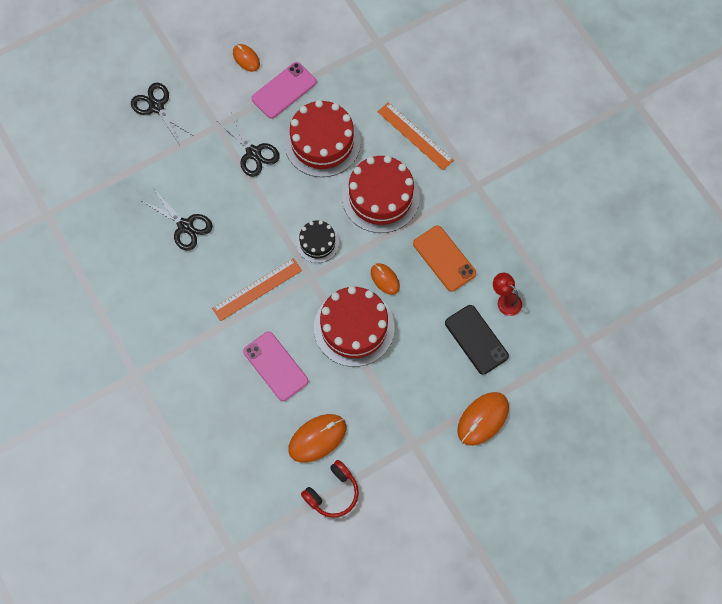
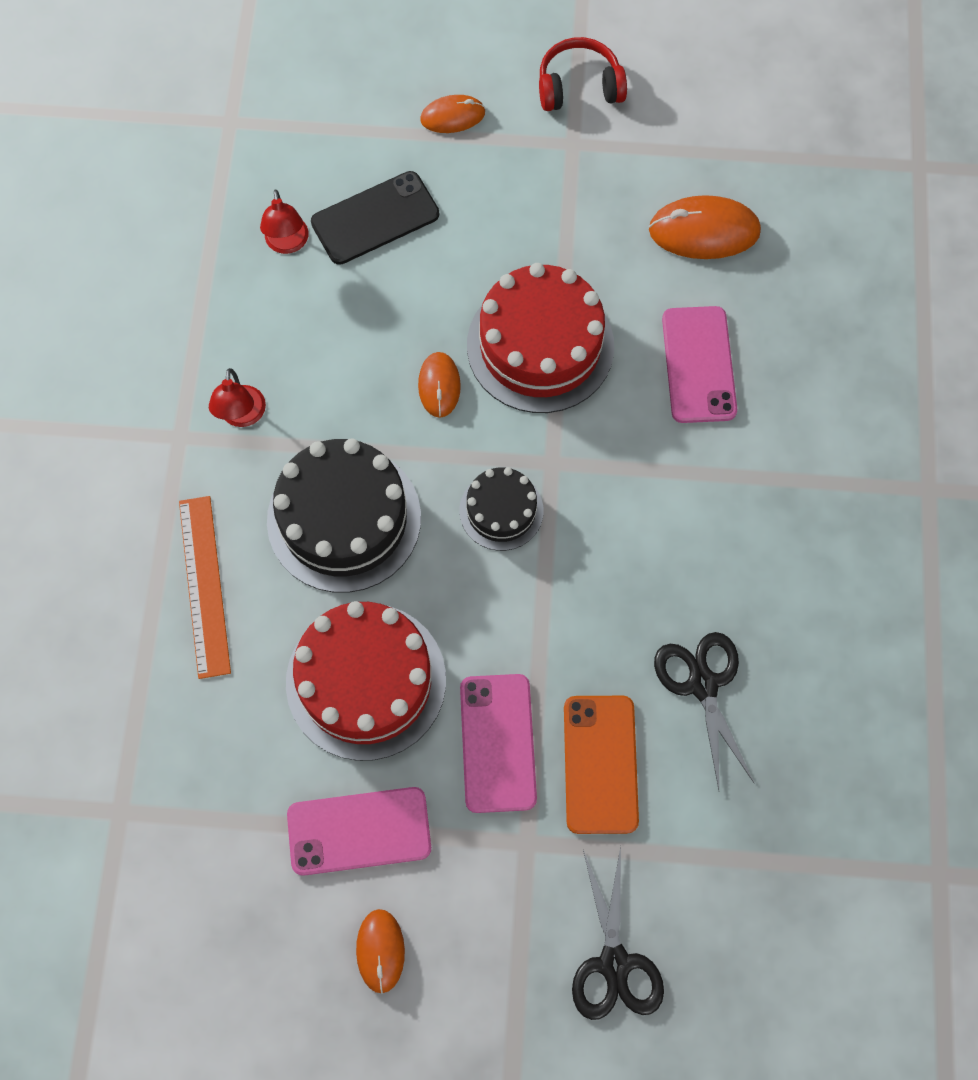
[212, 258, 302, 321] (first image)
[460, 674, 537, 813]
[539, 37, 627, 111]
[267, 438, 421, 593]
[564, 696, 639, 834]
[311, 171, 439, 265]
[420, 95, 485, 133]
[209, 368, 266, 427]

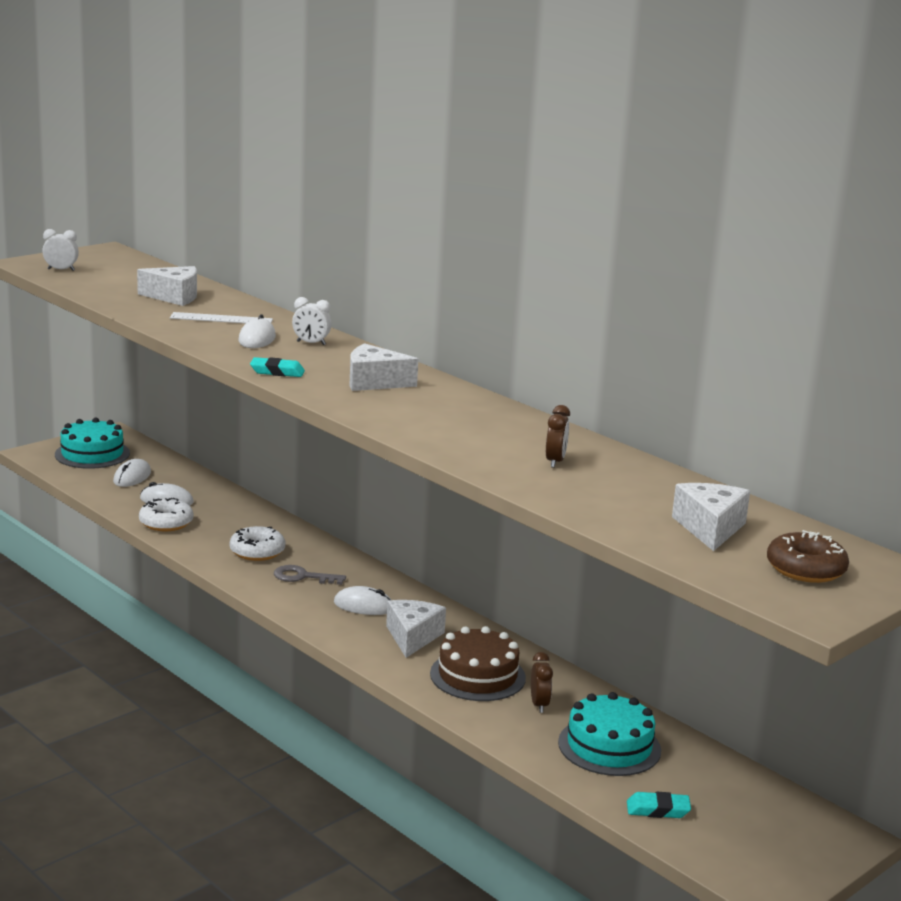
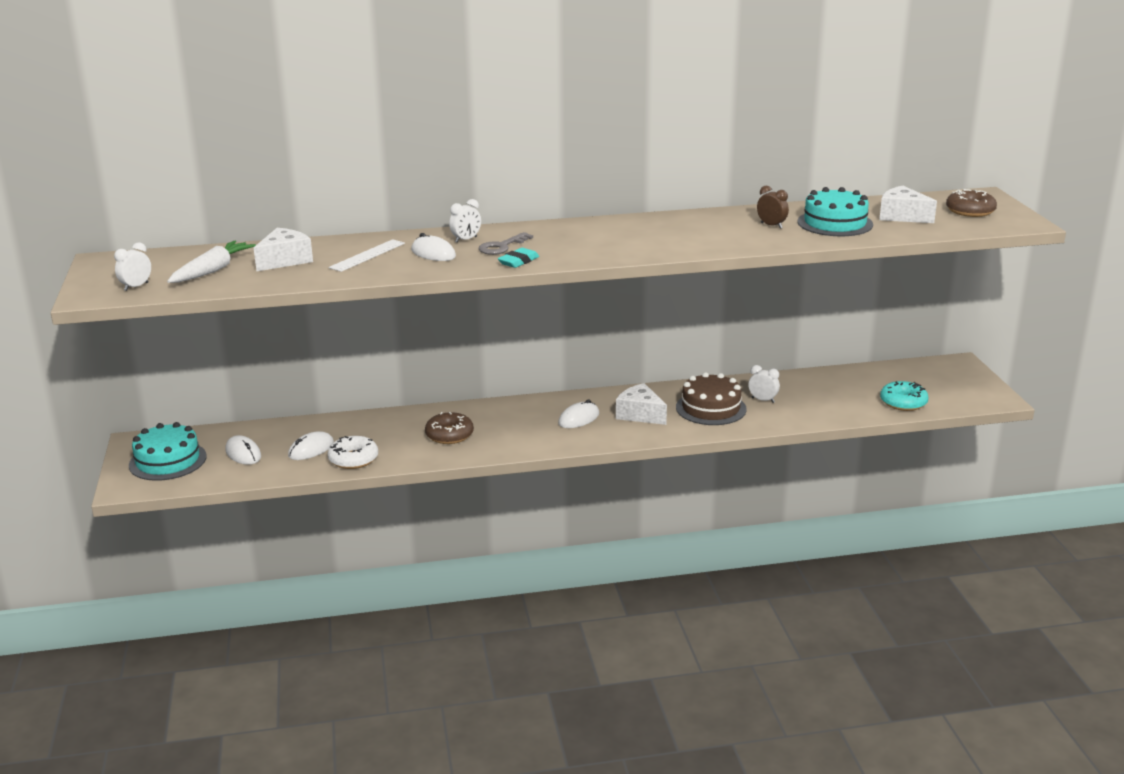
[425, 412, 474, 444]
[479, 232, 533, 255]
[350, 343, 418, 391] (first image)
[748, 365, 780, 403]
[798, 187, 873, 236]
[880, 381, 929, 411]
[167, 241, 256, 283]

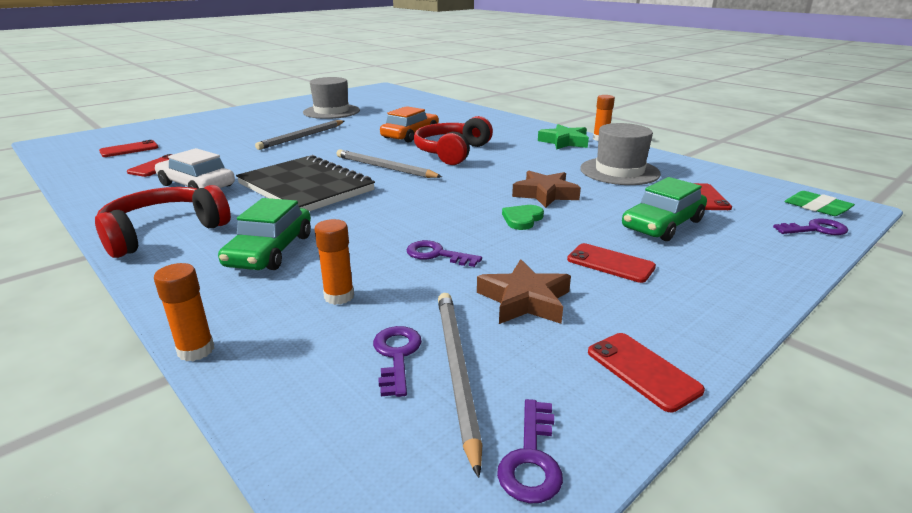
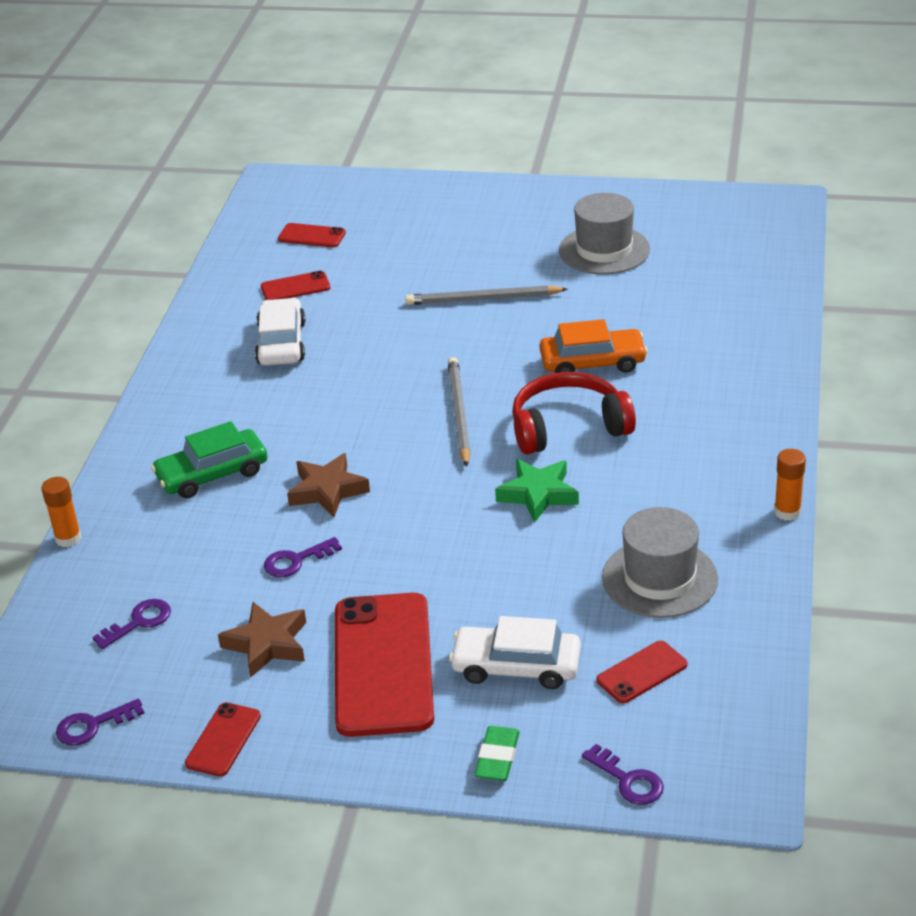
[95, 185, 231, 258] (first image)
[236, 155, 375, 211] (first image)
[314, 219, 354, 305] (first image)
[264, 537, 342, 578]
[438, 293, 482, 478] (first image)
[502, 205, 544, 230] (first image)
[287, 453, 370, 517]
[495, 459, 579, 523]
[335, 593, 434, 737]
[449, 616, 581, 689]
[475, 726, 520, 781]

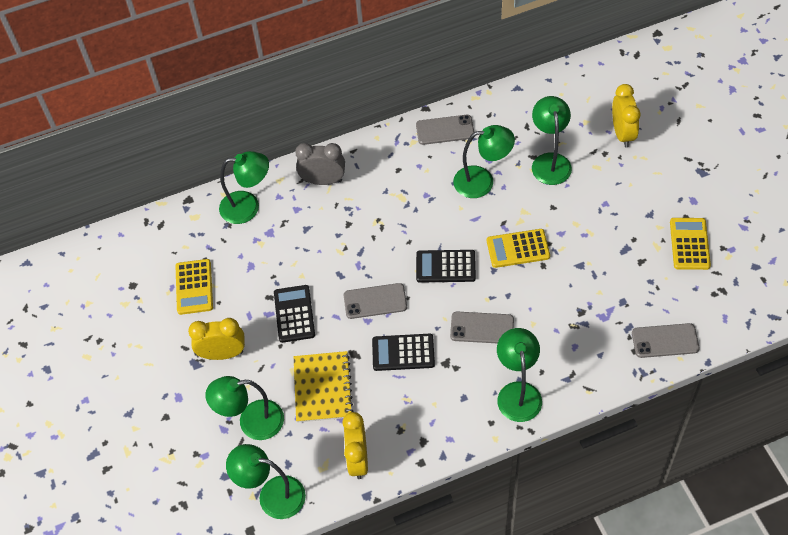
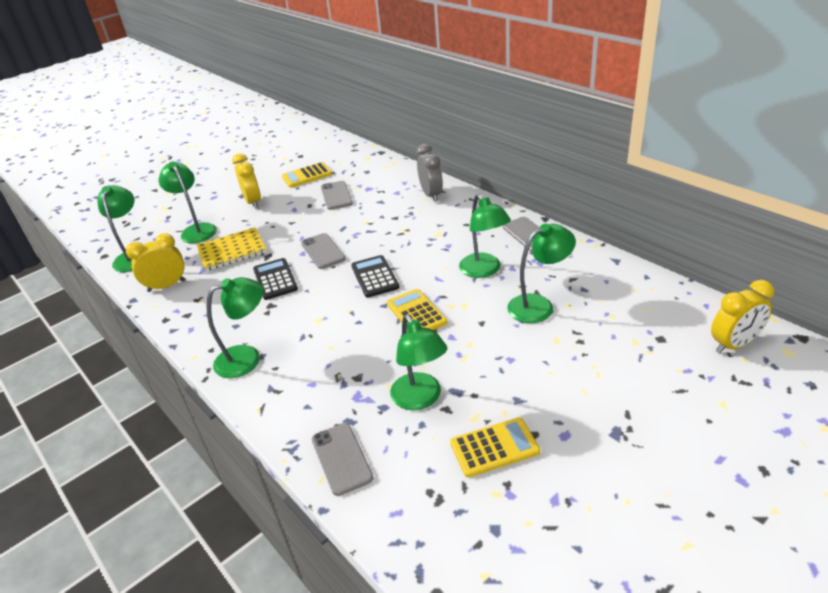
[390, 315, 447, 410]
[274, 285, 315, 343] (first image)
[321, 181, 353, 210]
[711, 280, 774, 353]

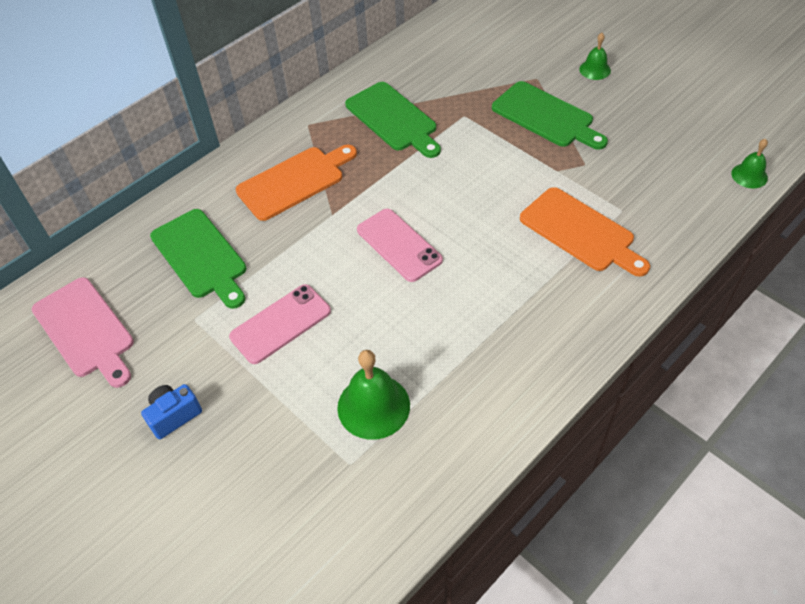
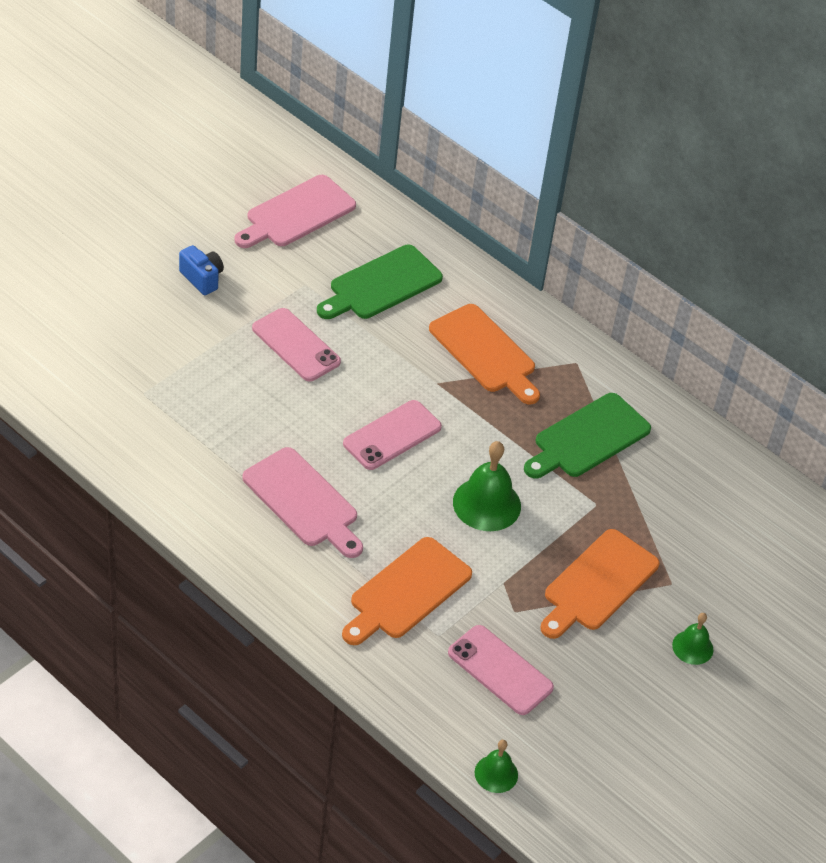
[453, 441, 521, 531]
[540, 529, 659, 639]
[242, 447, 363, 558]
[448, 625, 554, 715]

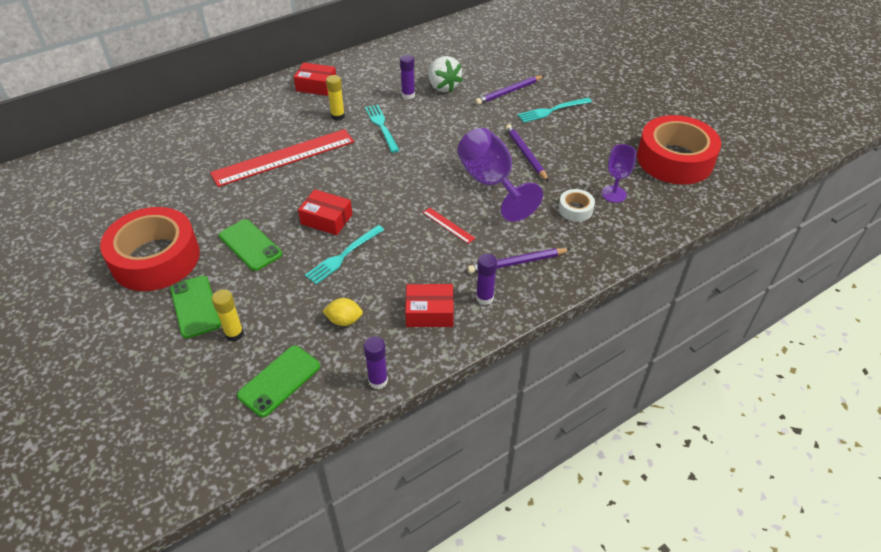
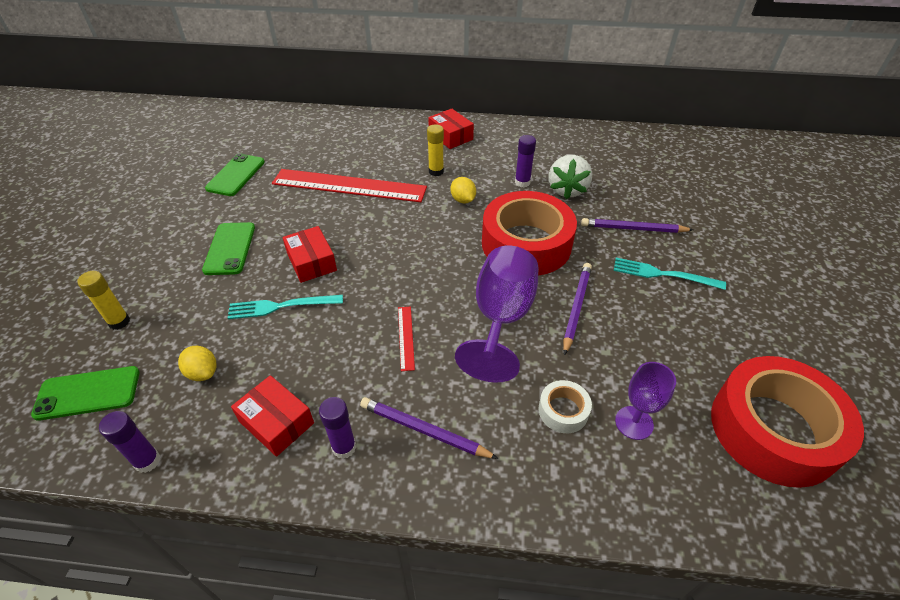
[482, 191, 577, 275]
[205, 153, 265, 196]
[450, 177, 476, 204]

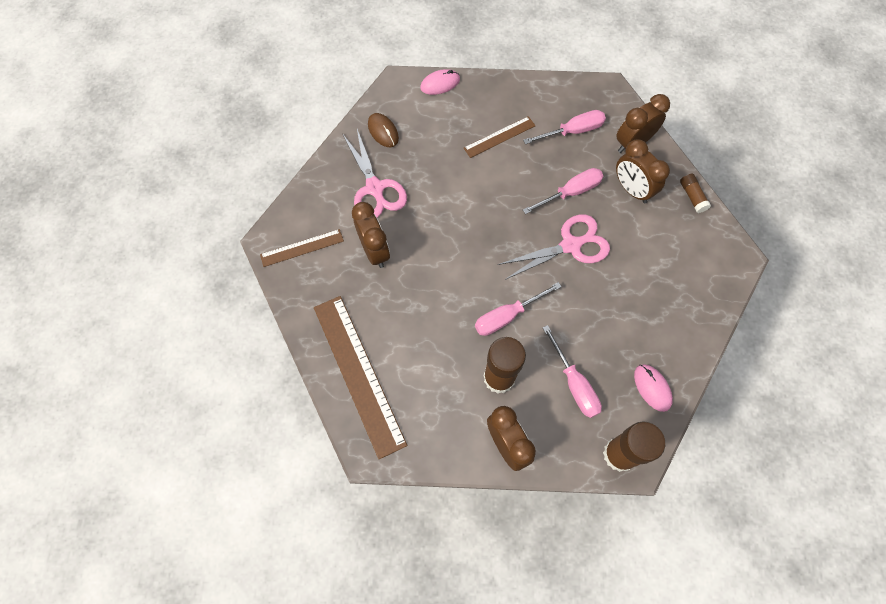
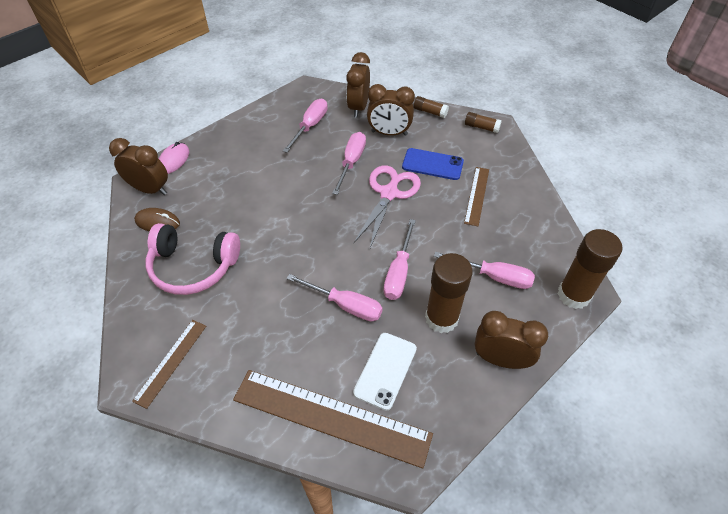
[146, 223, 240, 295]
[109, 138, 168, 195]
[464, 167, 489, 226]
[634, 364, 673, 412] (first image)
[286, 274, 383, 321]
[353, 333, 417, 411]
[402, 148, 464, 180]
[465, 112, 502, 133]

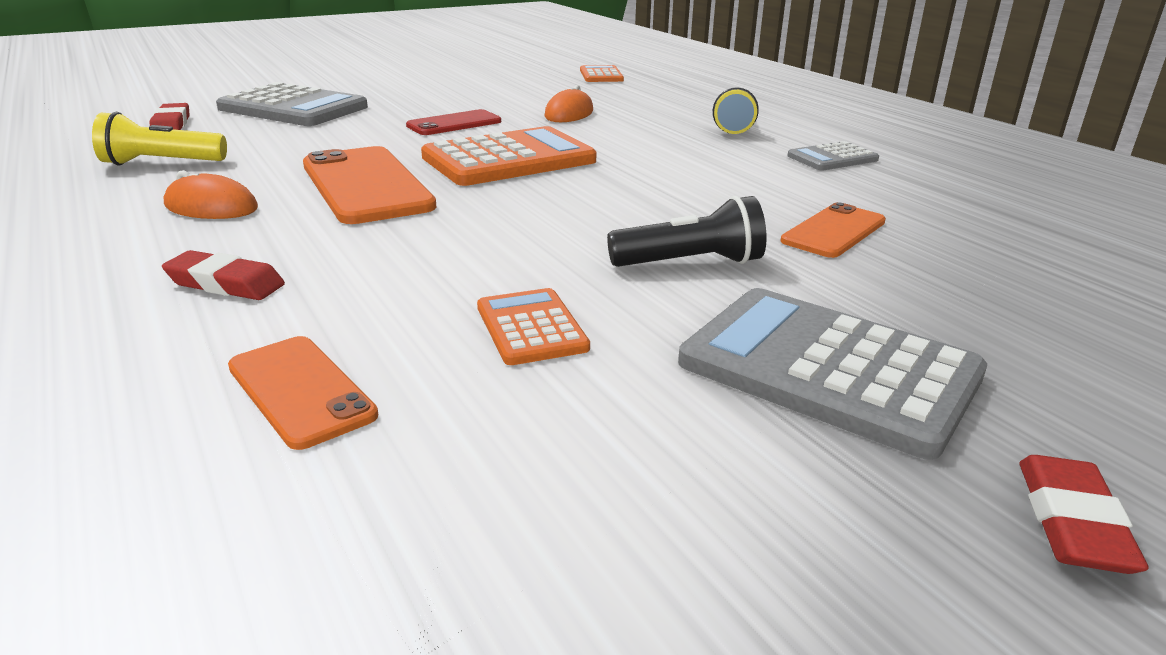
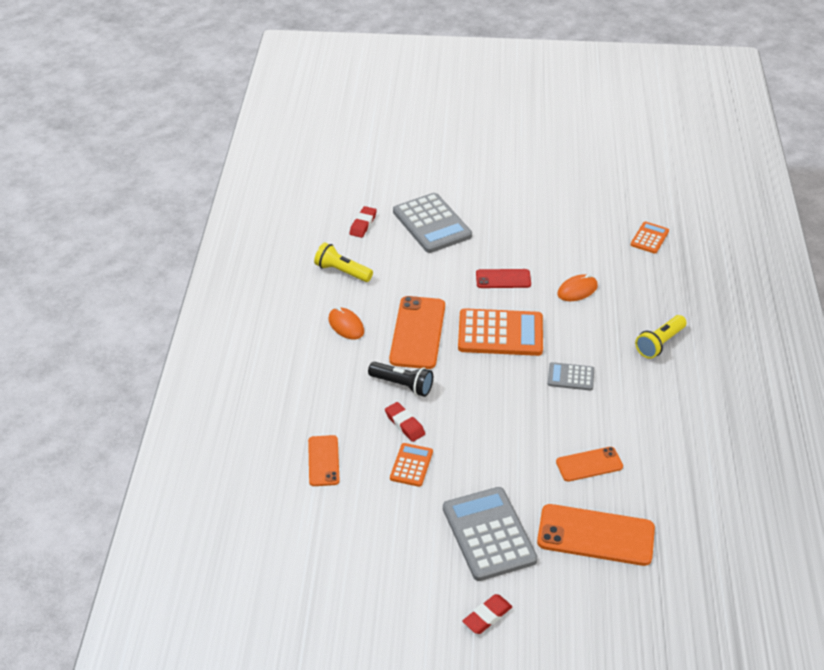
[385, 402, 425, 442]
[368, 362, 433, 397]
[548, 362, 594, 391]
[537, 504, 655, 566]

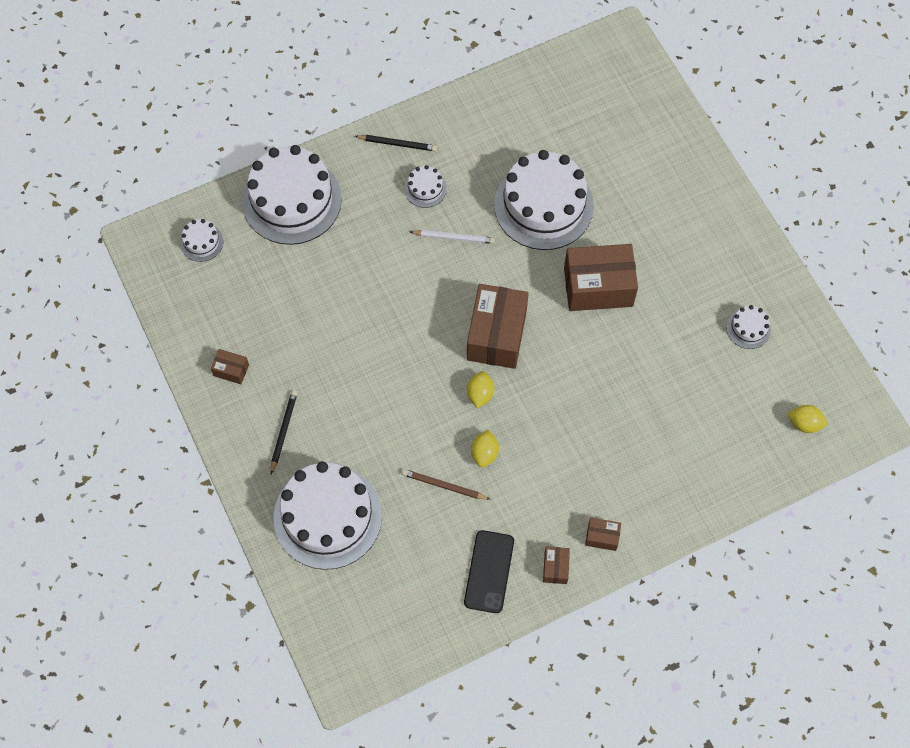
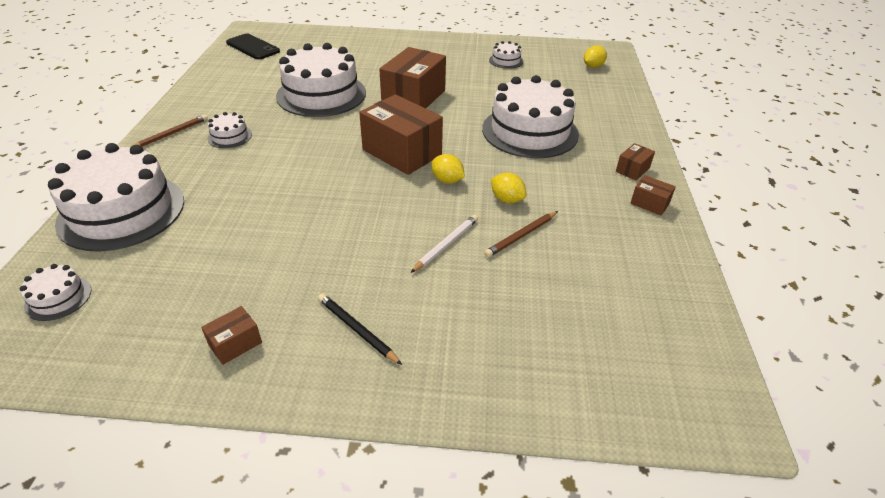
[482, 75, 579, 158]
[132, 114, 208, 147]
[411, 215, 478, 273]
[226, 34, 280, 60]

